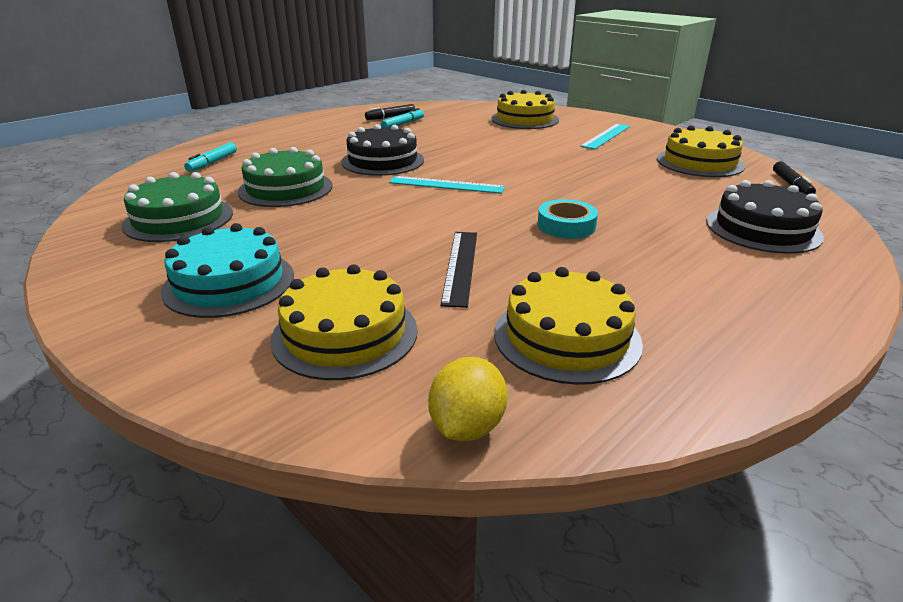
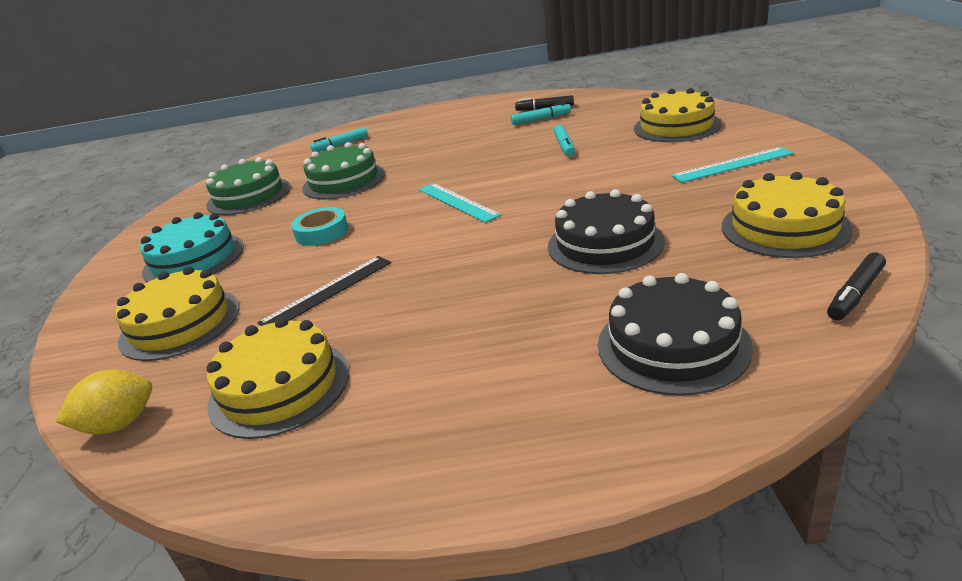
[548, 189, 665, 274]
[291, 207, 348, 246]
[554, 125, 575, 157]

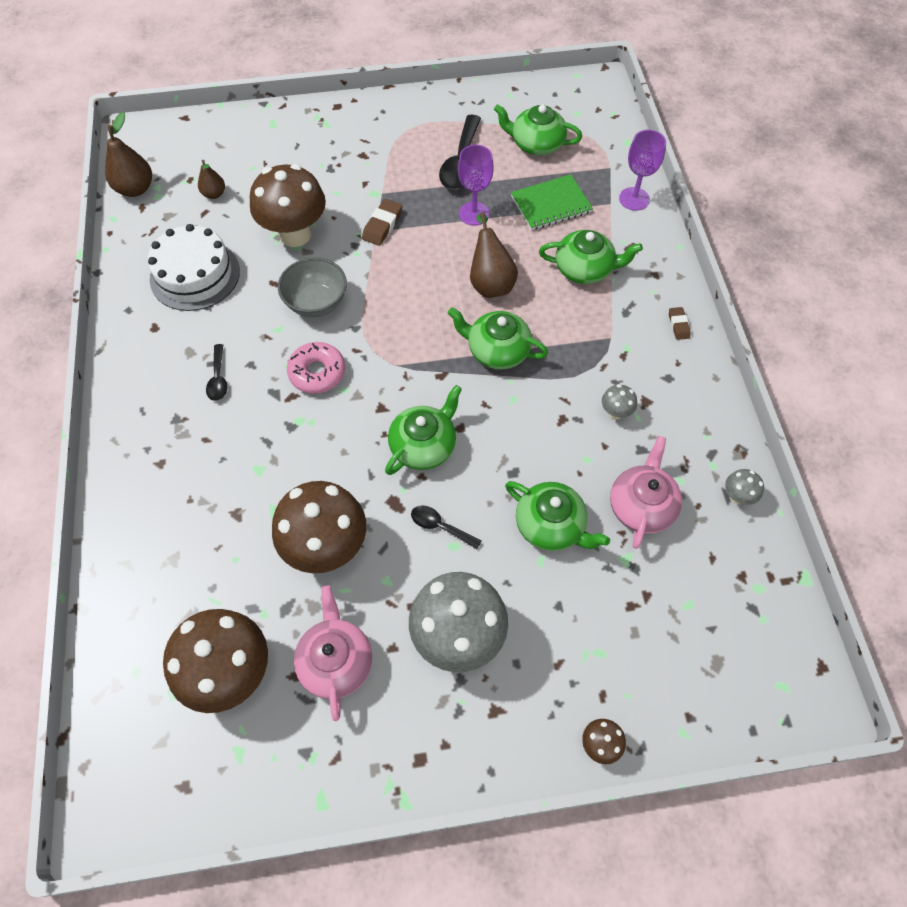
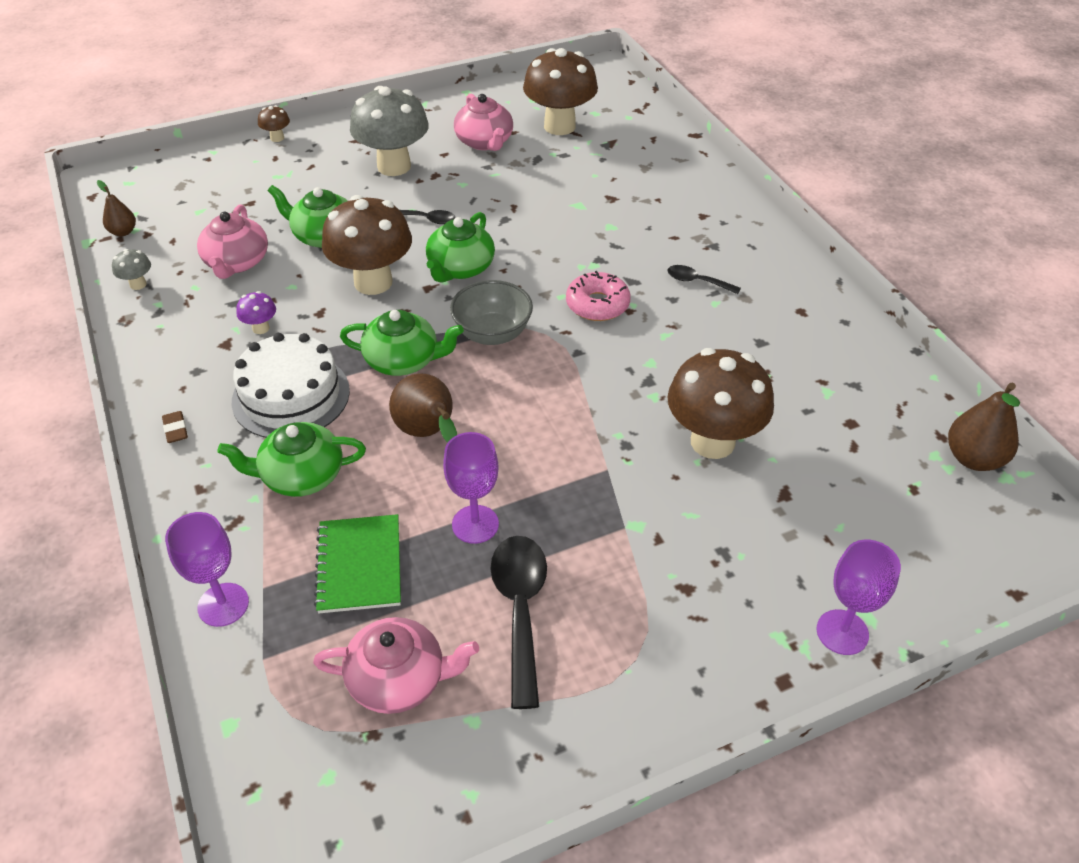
[232, 333, 350, 438]
[97, 180, 136, 236]
[667, 265, 741, 294]
[322, 195, 412, 295]
[450, 280, 533, 345]
[362, 199, 402, 246] (first image)
[313, 617, 479, 714]
[314, 514, 401, 613]
[236, 291, 276, 334]
[817, 539, 901, 655]

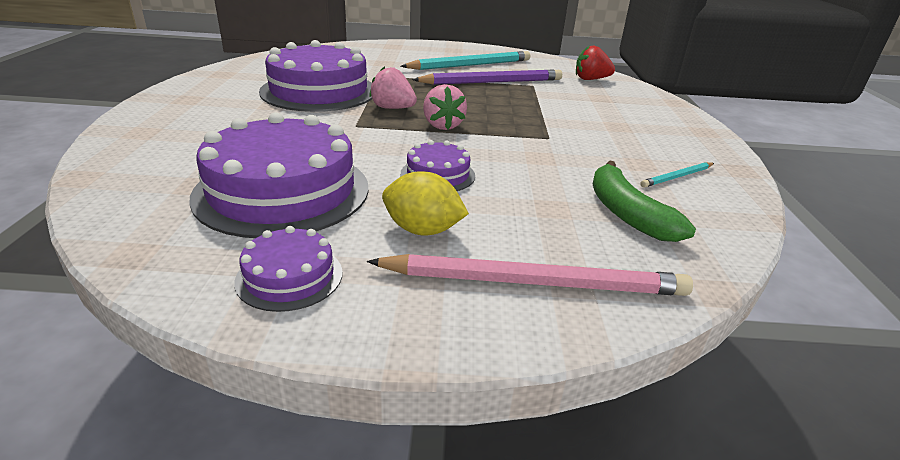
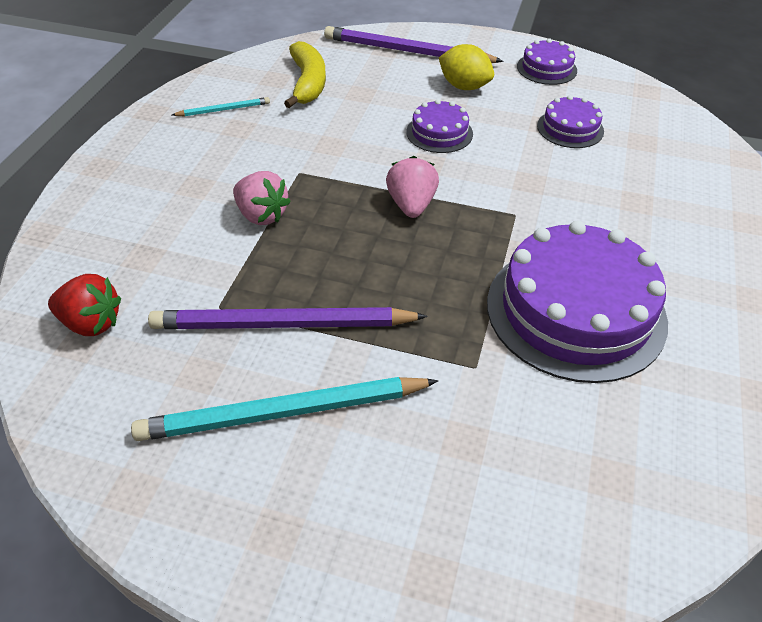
[537, 95, 604, 148]
[324, 26, 504, 63]
[233, 171, 291, 225]
[284, 41, 326, 108]

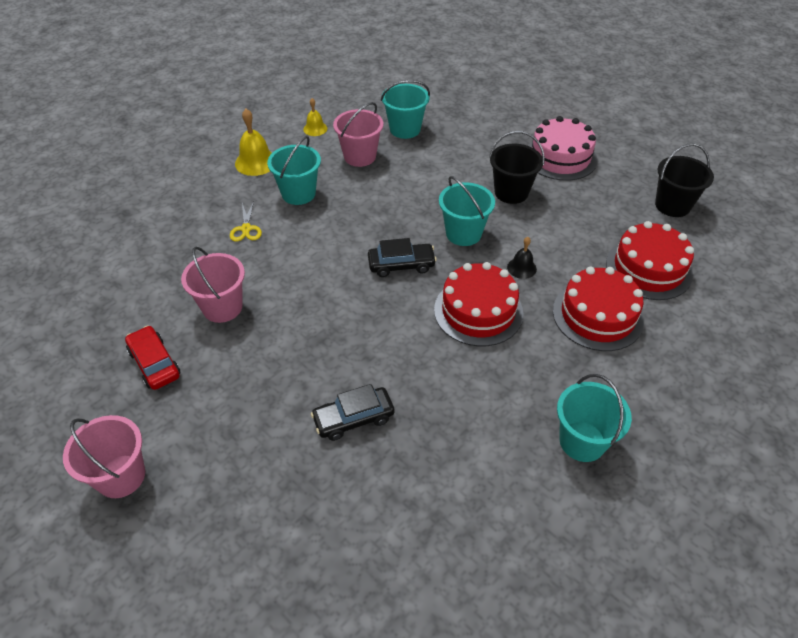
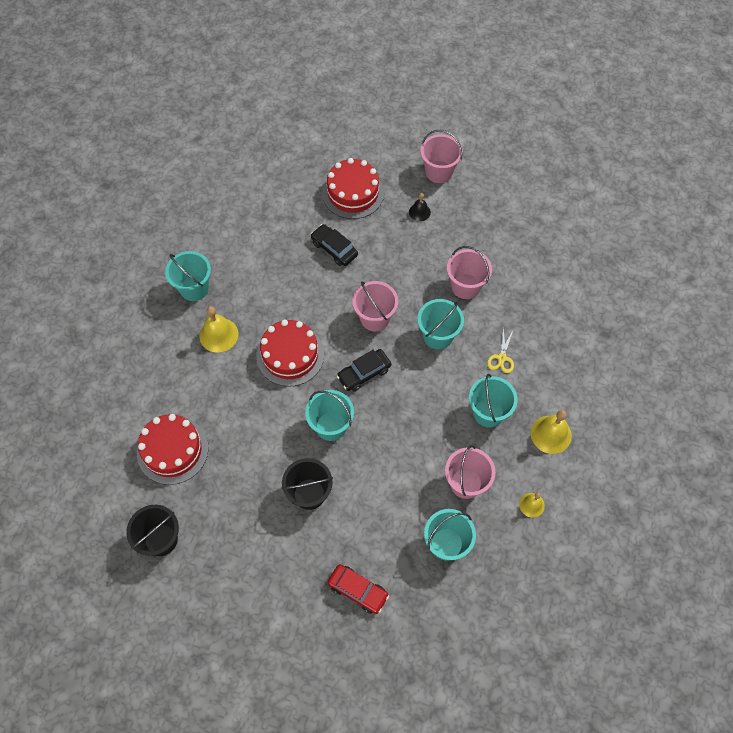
[328, 564, 389, 614]
[487, 328, 514, 373]
[311, 224, 358, 266]
[409, 193, 431, 221]
[528, 116, 597, 181] (first image)
[322, 158, 384, 219]
[199, 306, 238, 353]
[352, 281, 398, 331]
[417, 299, 464, 349]

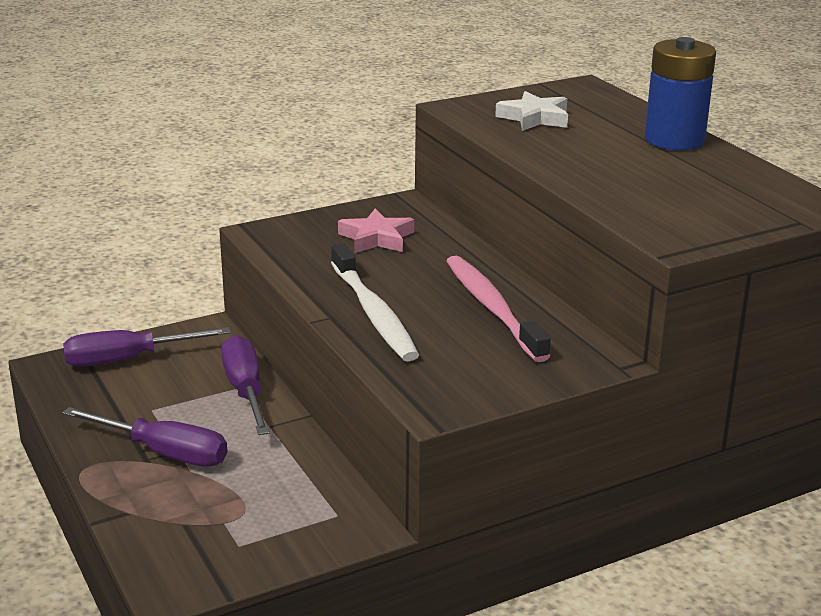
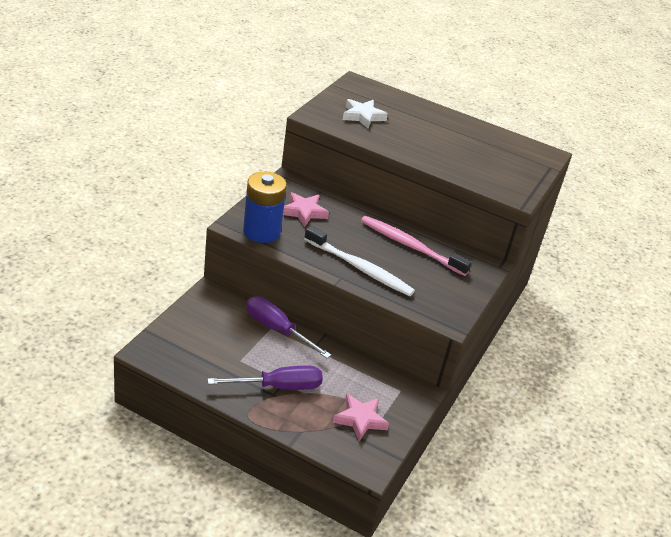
[63, 327, 231, 367] (first image)
[243, 172, 287, 243]
[333, 393, 389, 442]

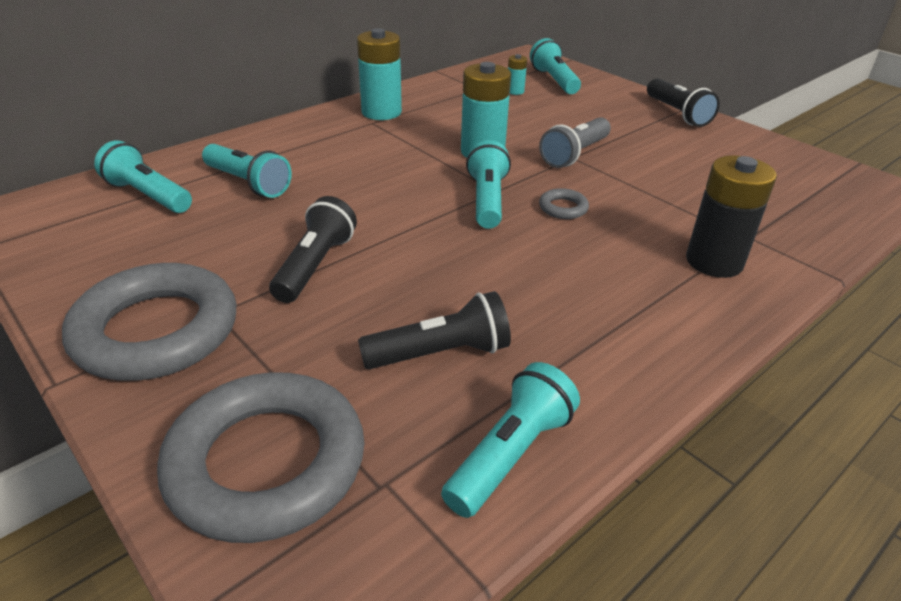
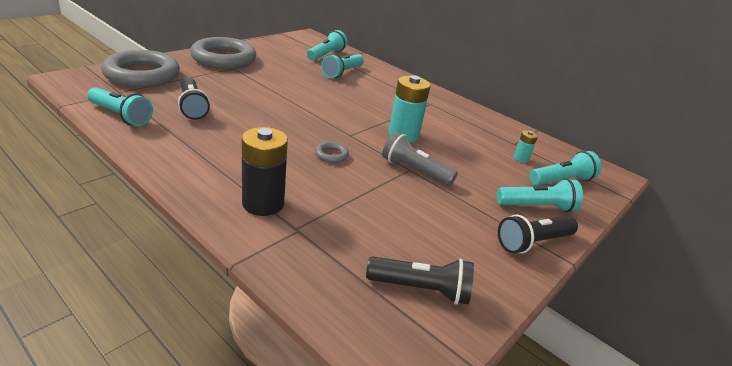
[366, 257, 474, 305]
[357, 28, 402, 120] (first image)
[497, 178, 583, 212]

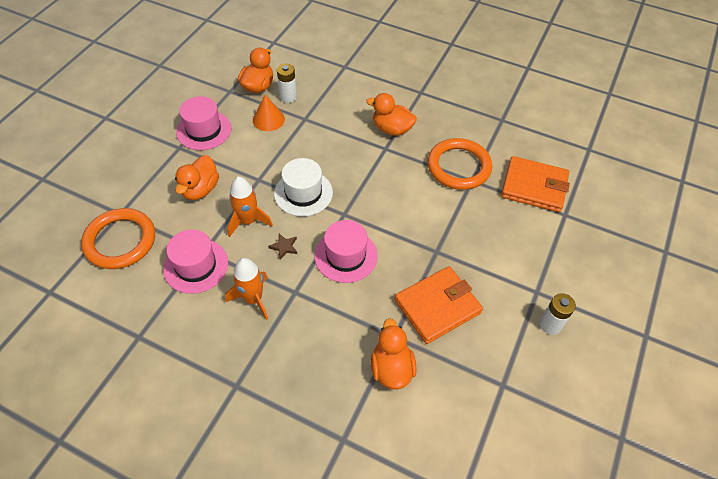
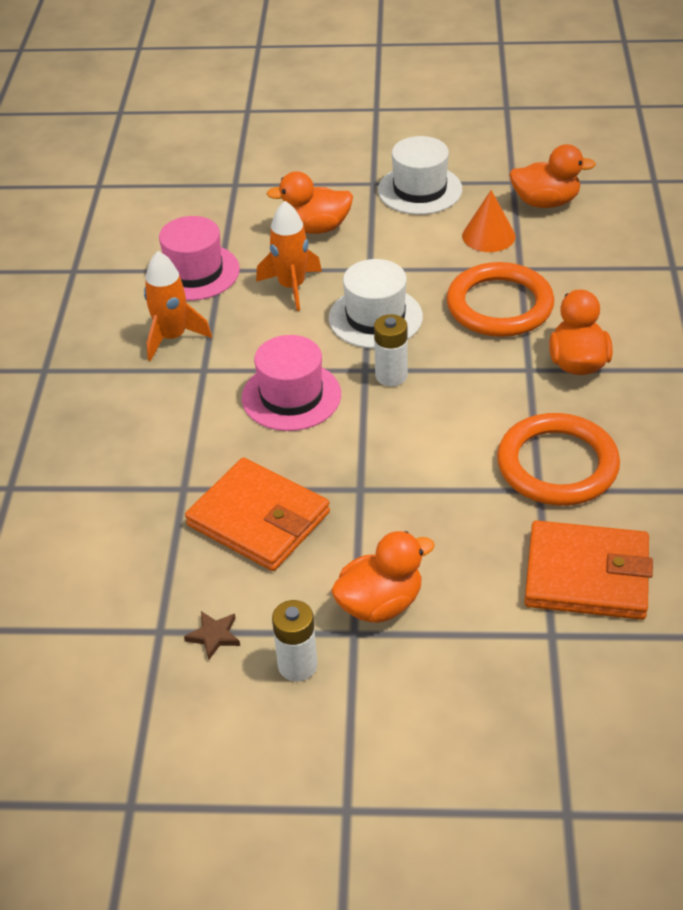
[447, 262, 555, 337]
[378, 136, 462, 215]
[184, 611, 240, 660]
[374, 314, 408, 386]
[331, 531, 435, 623]
[524, 520, 653, 620]

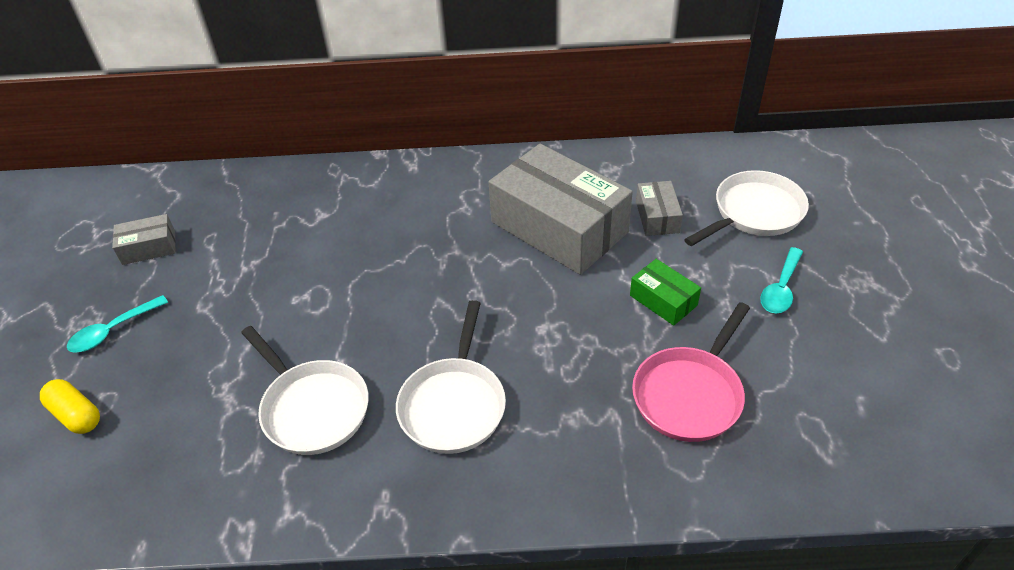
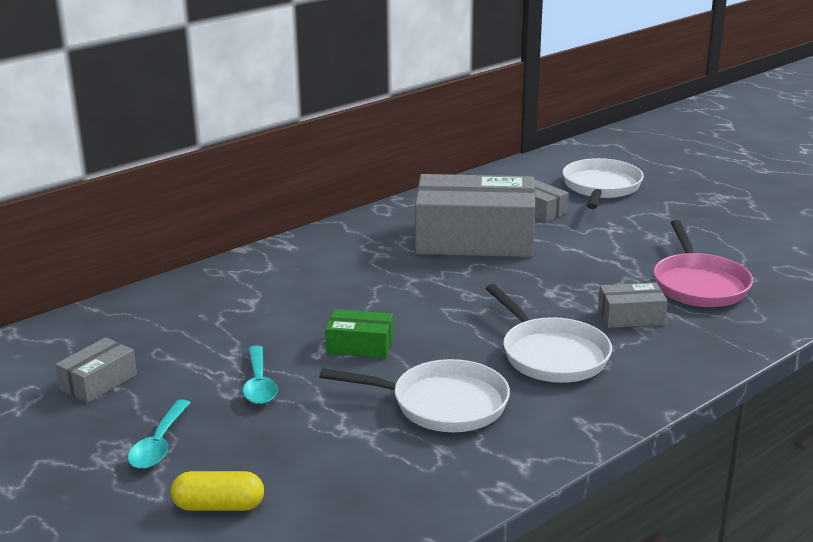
[325, 309, 393, 358]
[243, 345, 278, 404]
[598, 282, 668, 328]

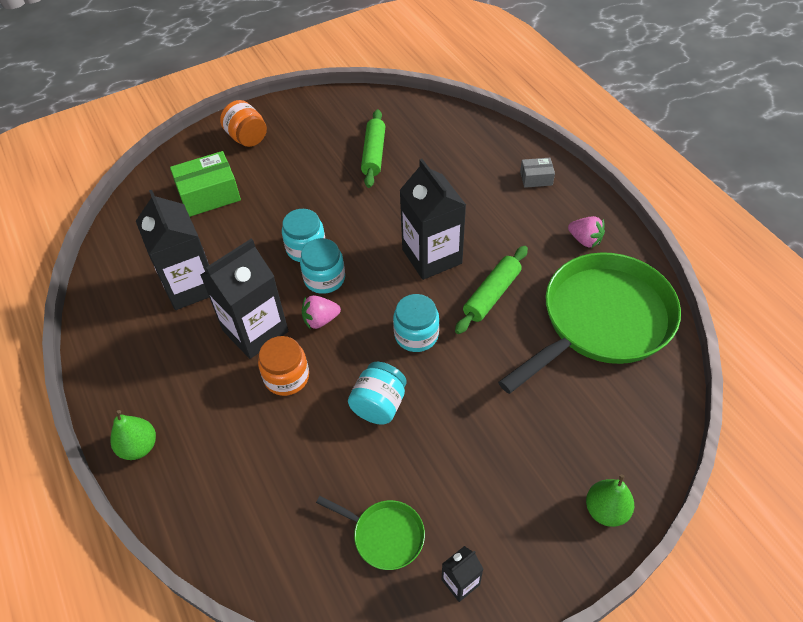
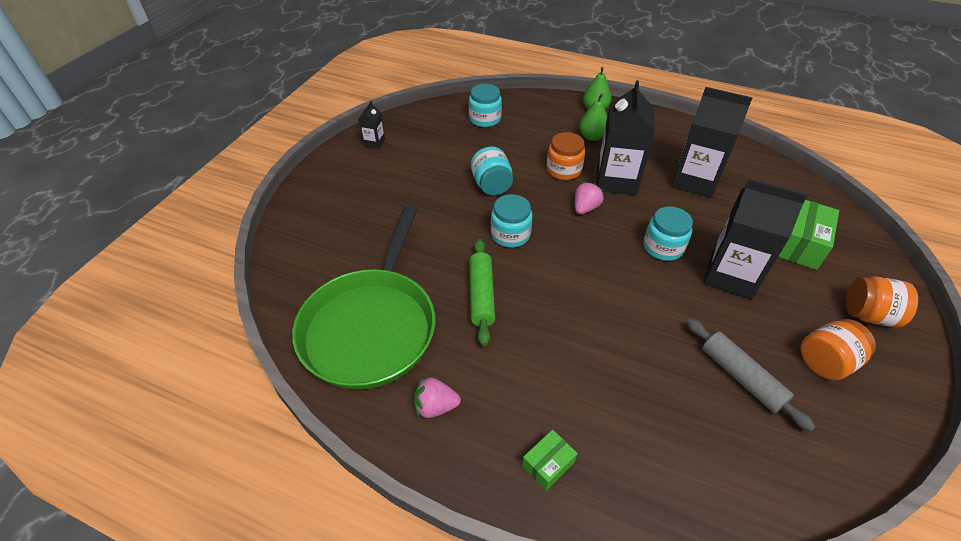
[469, 84, 502, 127]
[316, 496, 425, 570] (first image)
[686, 318, 815, 432]
[703, 178, 808, 300]
[522, 430, 578, 491]
[579, 94, 607, 141]
[801, 319, 876, 380]

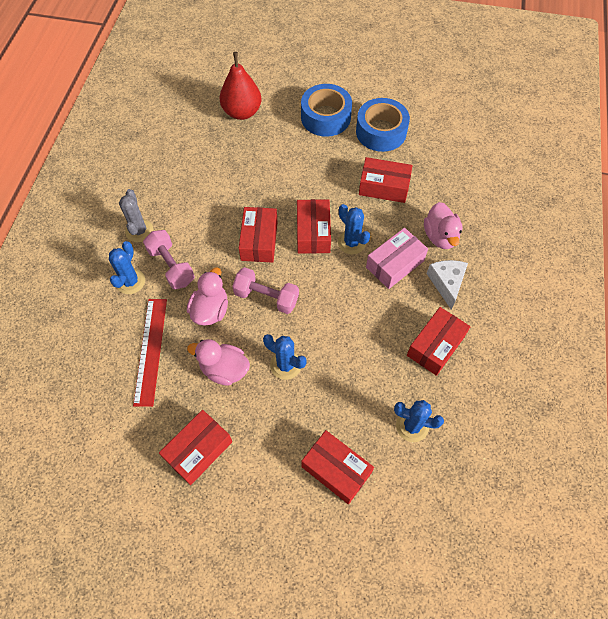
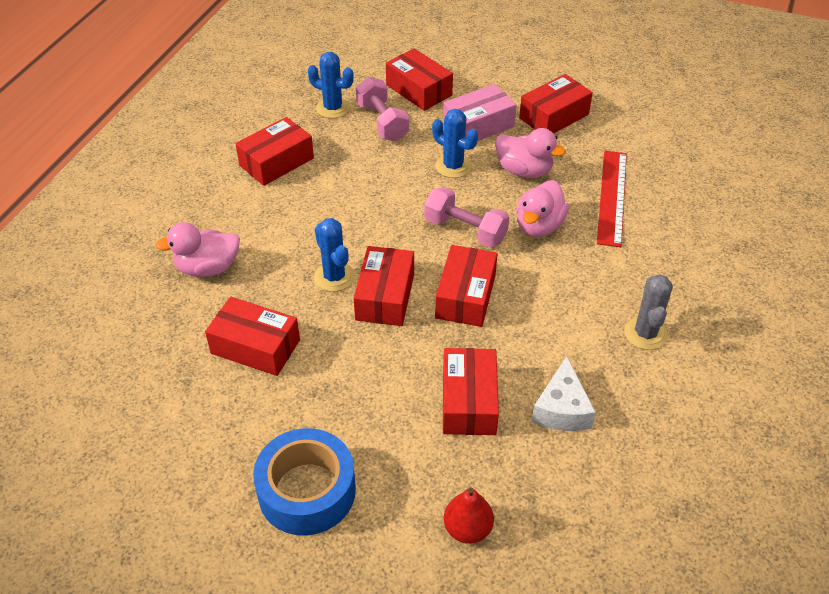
[109, 241, 145, 294] (first image)
[356, 77, 409, 141]
[444, 487, 494, 544]
[356, 98, 410, 152] (first image)
[443, 84, 517, 141]
[155, 222, 240, 277]
[532, 356, 596, 431]
[443, 348, 499, 435]

